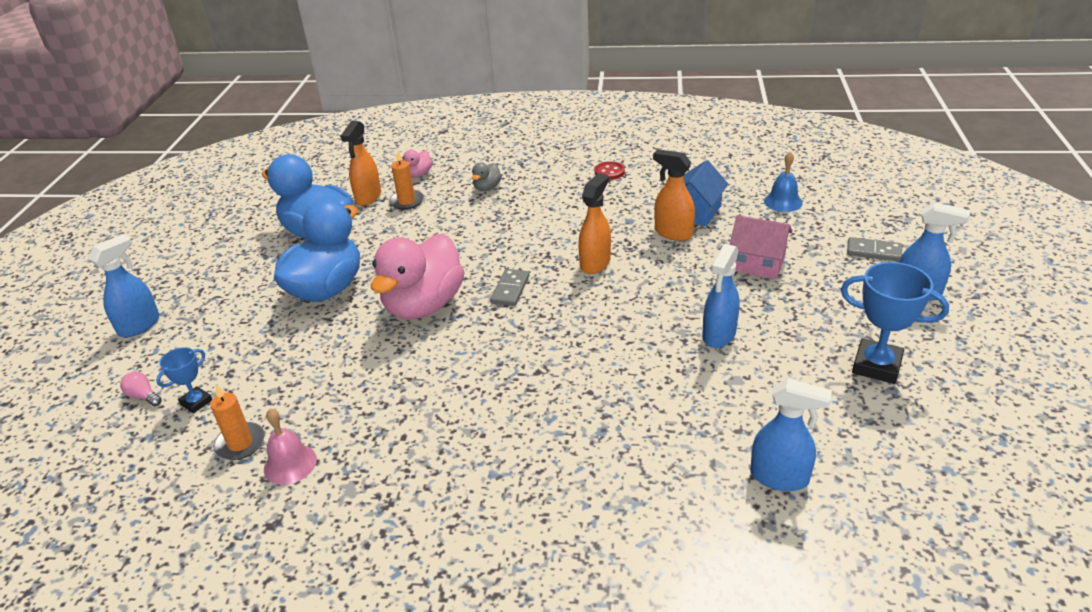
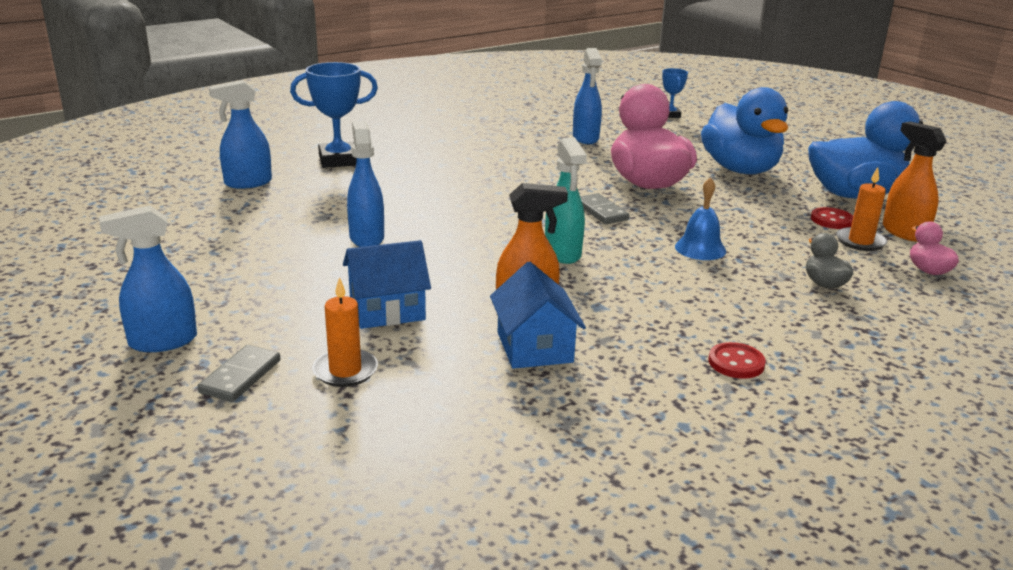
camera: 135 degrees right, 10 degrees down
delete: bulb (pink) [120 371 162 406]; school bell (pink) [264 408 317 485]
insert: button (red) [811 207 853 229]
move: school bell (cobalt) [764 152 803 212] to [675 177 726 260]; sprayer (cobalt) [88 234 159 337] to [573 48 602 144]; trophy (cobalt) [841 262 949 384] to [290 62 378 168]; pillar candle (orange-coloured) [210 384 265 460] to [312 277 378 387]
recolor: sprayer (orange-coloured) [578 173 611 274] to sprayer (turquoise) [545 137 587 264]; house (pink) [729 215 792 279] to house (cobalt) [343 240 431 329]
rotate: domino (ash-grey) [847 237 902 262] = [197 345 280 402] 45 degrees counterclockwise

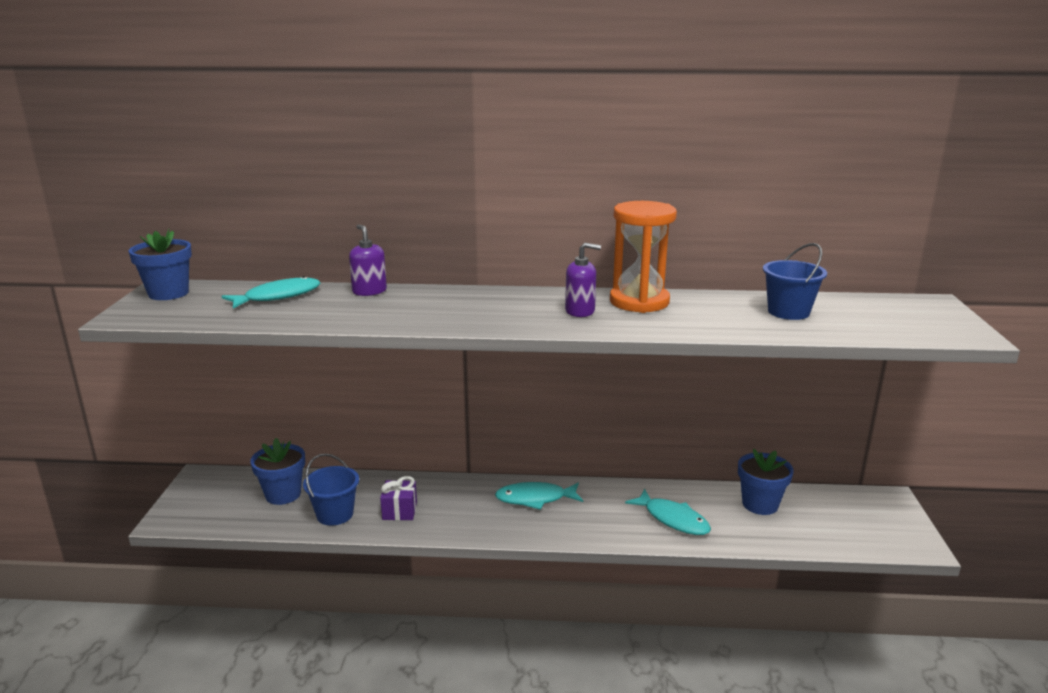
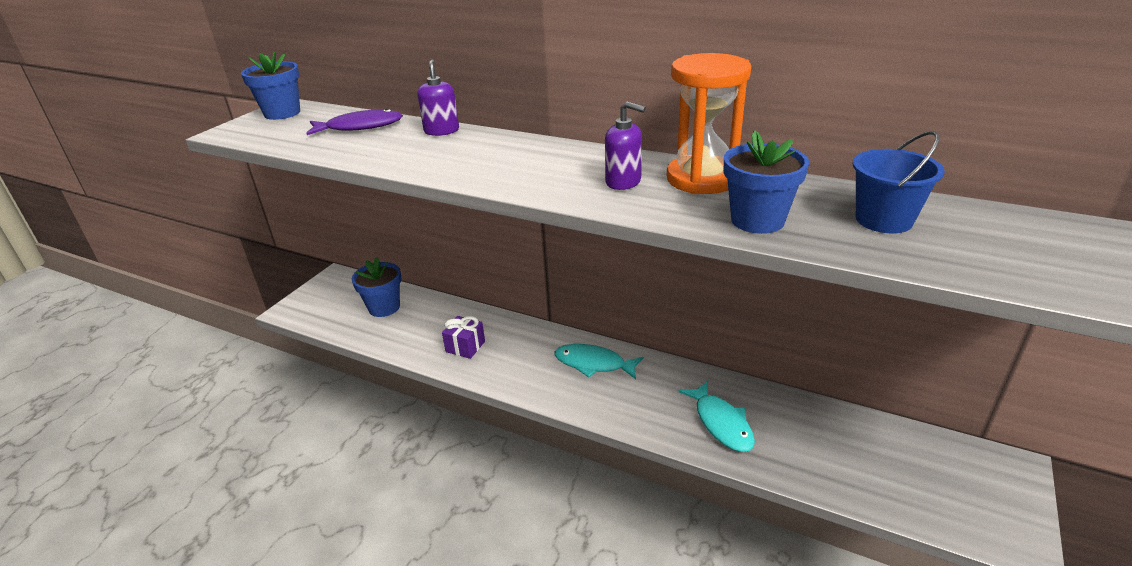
camera: 25 degrees right, 10 degrees up
delete: bucket (cobalt) [303 453 359 526]
move: plant pot (cobalt) [738 449 794 515] to [724 130 809 234]
recolor: toy fish (turquoise) [221 276 320 309] to toy fish (purple) [306 109 403 135]

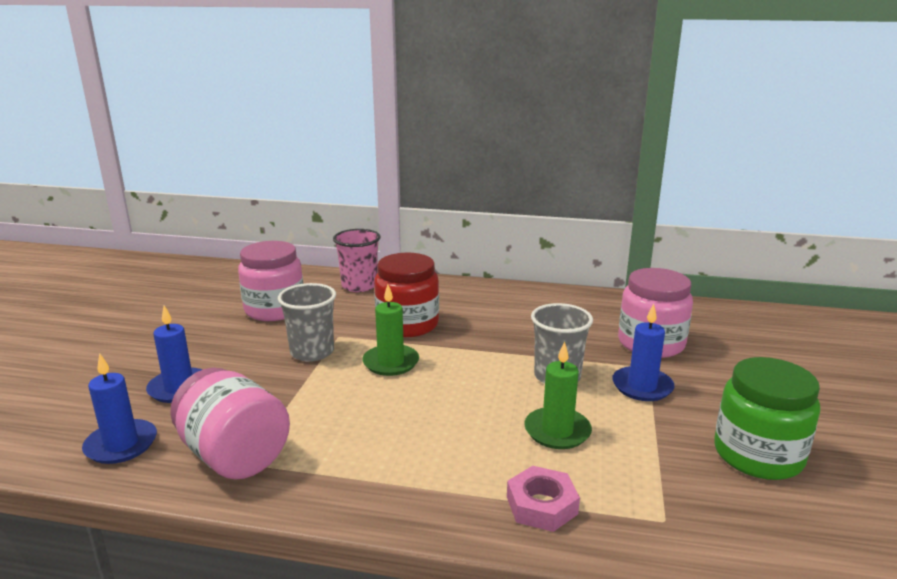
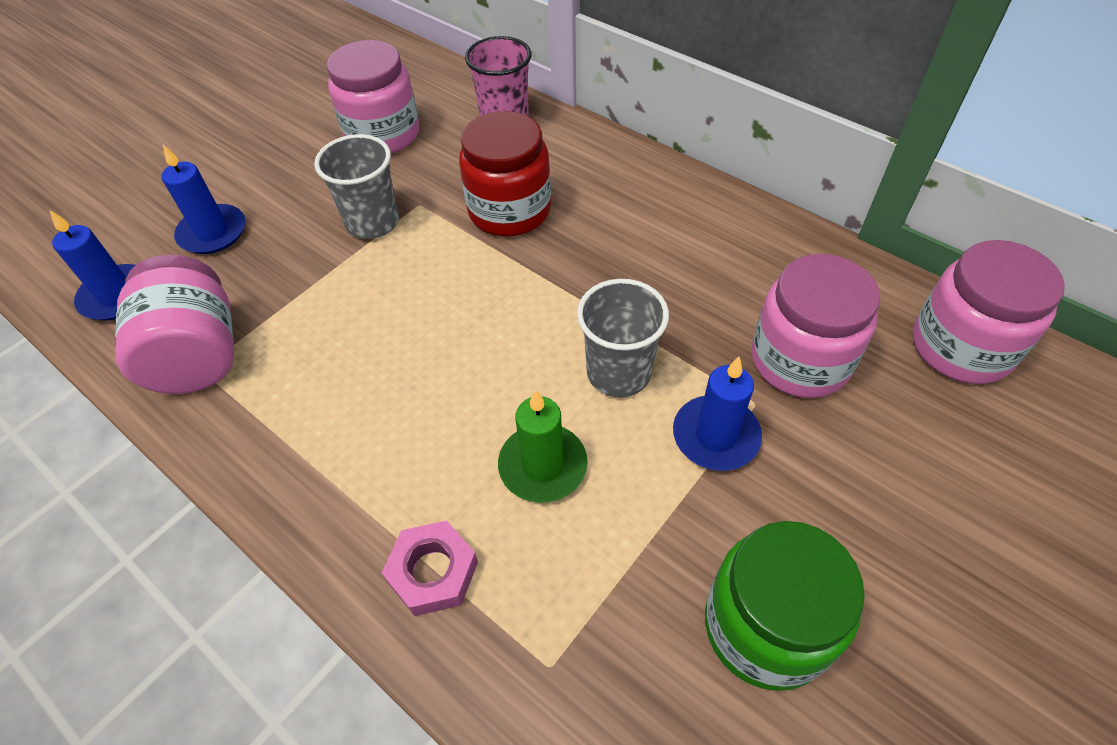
camera: 30 degrees right, 30 degrees up
delete: pillar candle (green) [362 284 419 376]
insert: jar (pink) [913 240 1065 384]

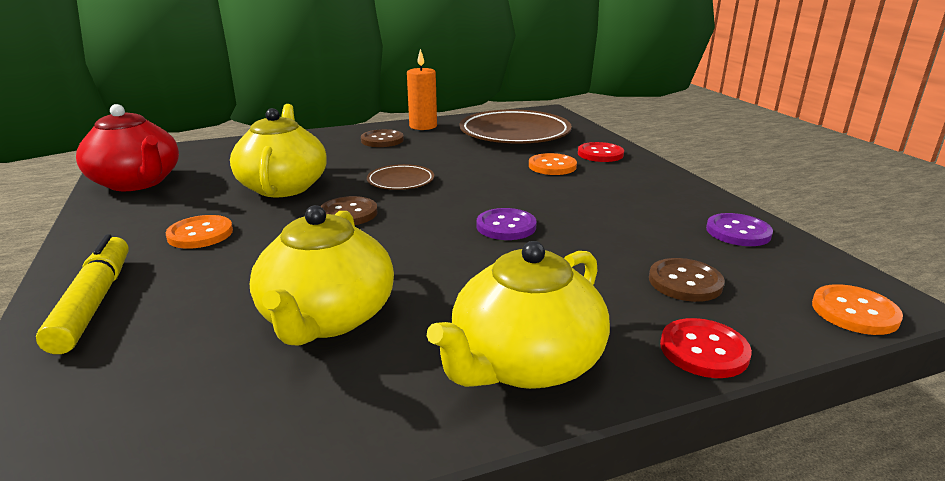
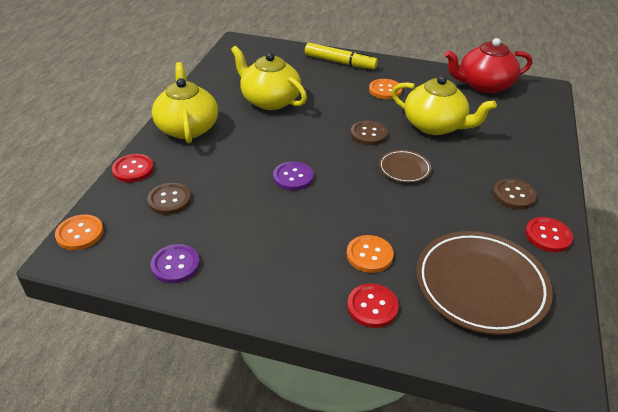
camera: 125 degrees right, 15 degrees up
replace: pillar candle (orange-coloured) [407 49 437 130] to button (red) [525 217 573 252]

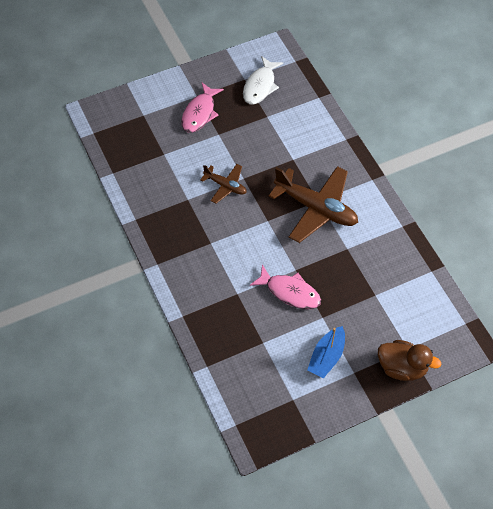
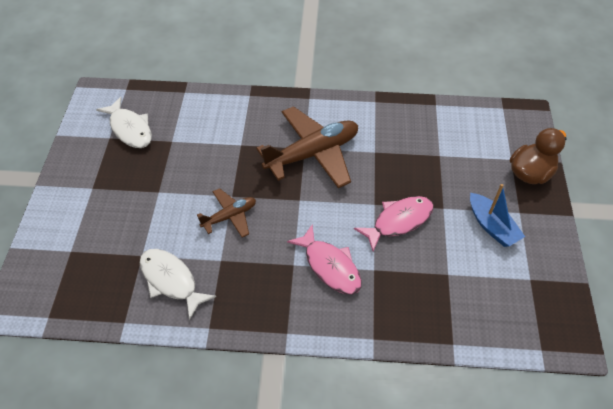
camera: 60 degrees left, 5 degrees down
insert: toy fish (snow-white) [140 249 216 320]
move: toy fish (pink) [181 83 224 133] to [287 225 362 295]

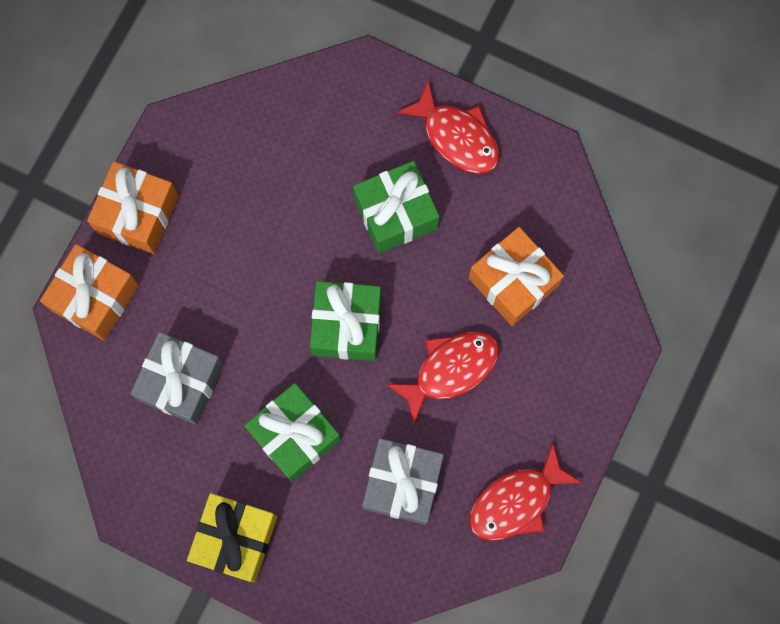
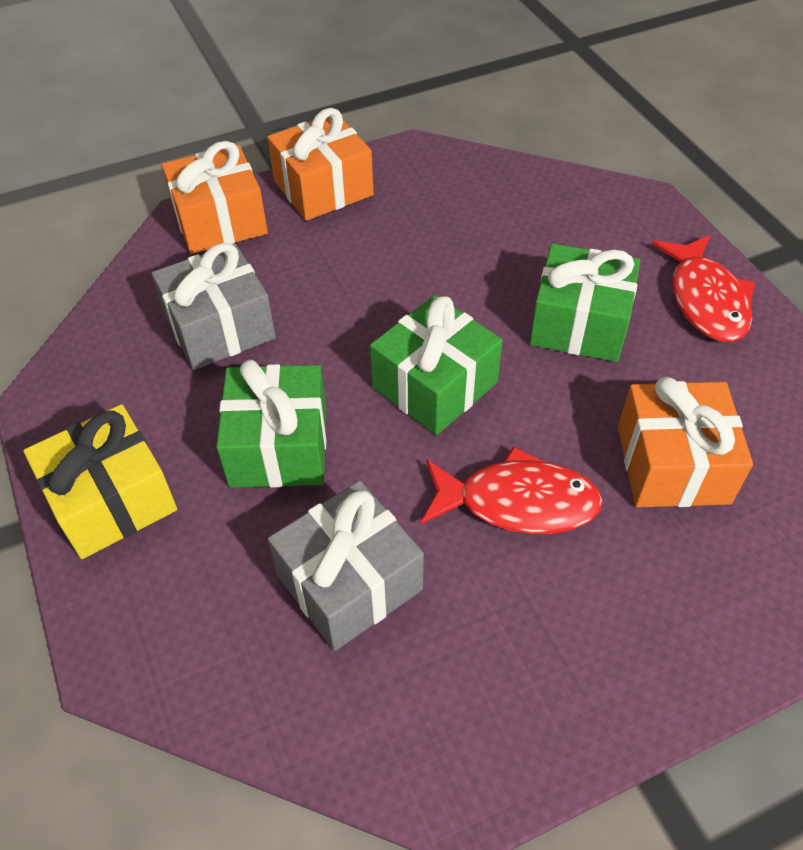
camera: 40 degrees right, 25 degrees down
delete: toy fish (red) [469 443 582 541]

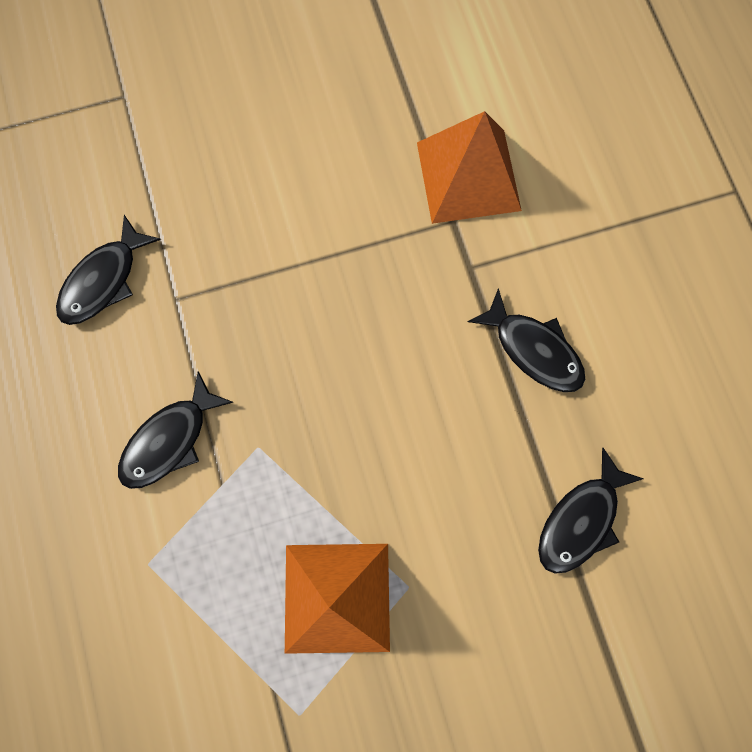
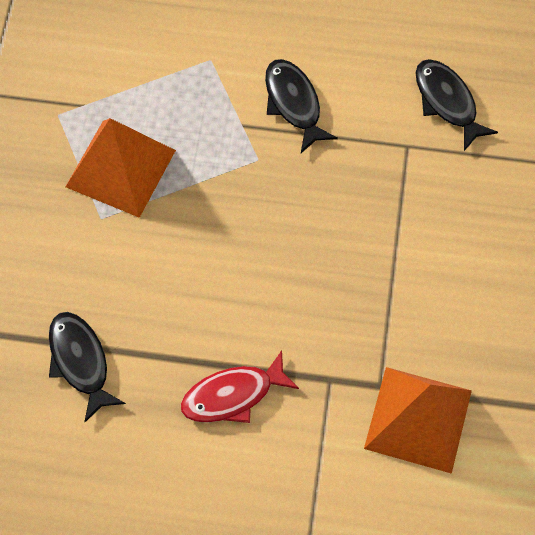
camera: 115 degrees right, 10 degrees down
recolor: toy fish (jet-black) [468 288 585 392] to toy fish (red) [181 350 299 423]

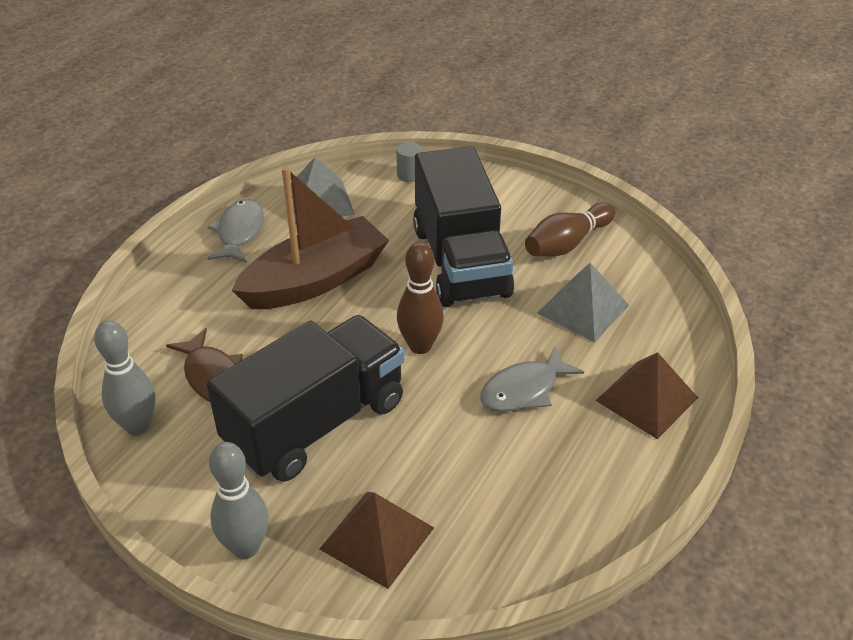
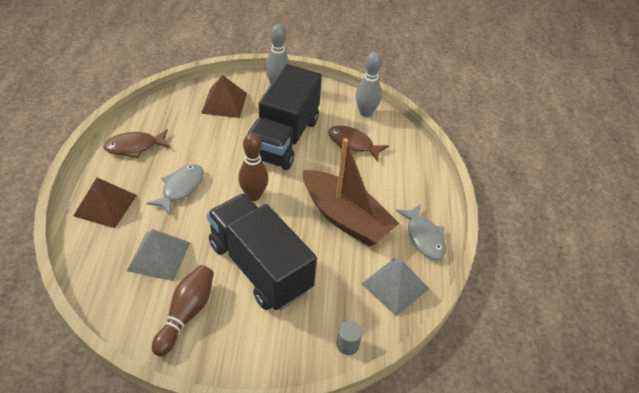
camera: 150 degrees right, 5 degrees up
insert: toy fish (dark brown) [103 129 170 158]
rotate: boat (dark brown) [232 166 389 309] = [303 138 399 247] 75 degrees counterclockwise

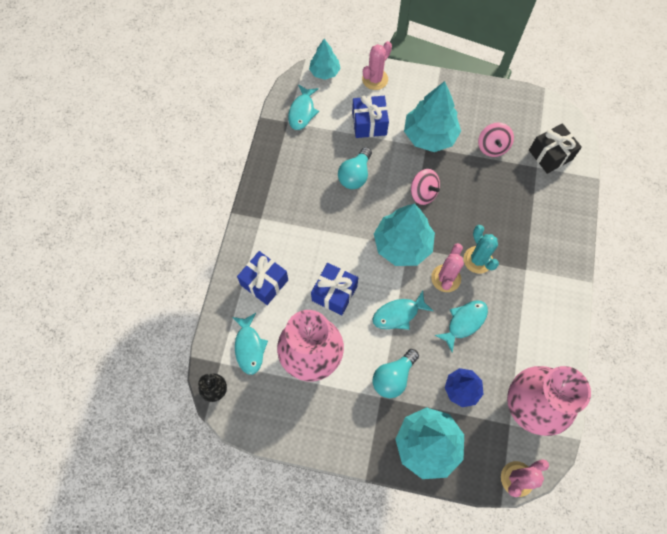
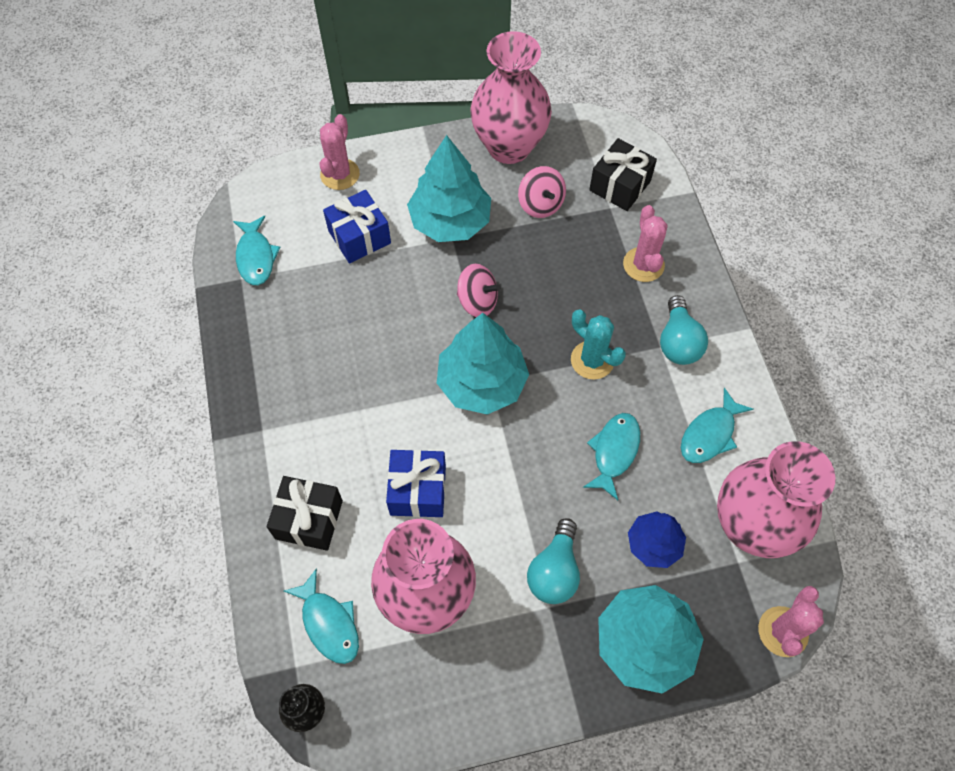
camera: 25 degrees left, 5 degrees down
delete: toy tree (turquoise) [309 39 341 80]
insert: flower vase (pink) [470 31 552 164]
move: bulb (turquoise) [338 147 372 189] to [660 295 708 365]; prickly plant (pink) [431 243 464 292] to [623 205 667 282]; toy fish (turquoise) [373 290 433 330] to [681 388 753 463]
recolor: gift (cobalt) [237 251 288 305] to gift (jet-black) [266 476 343 551]

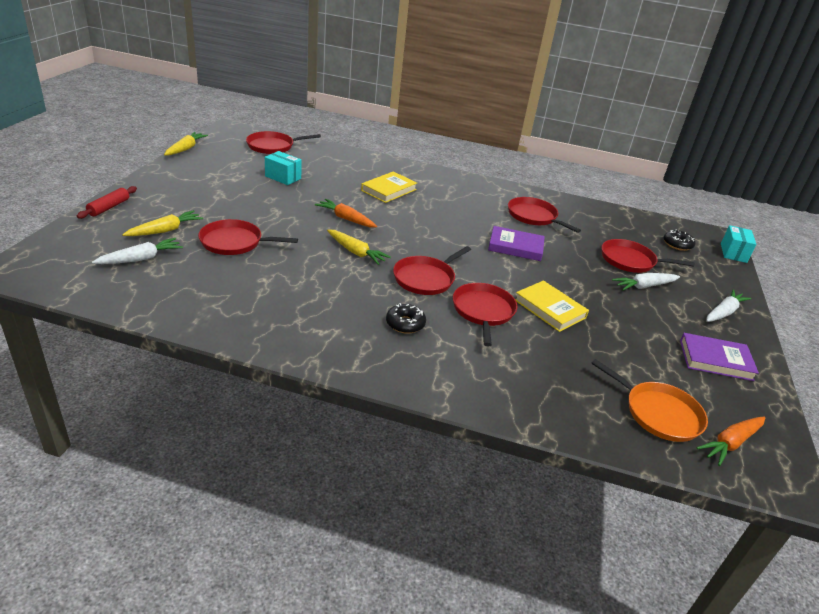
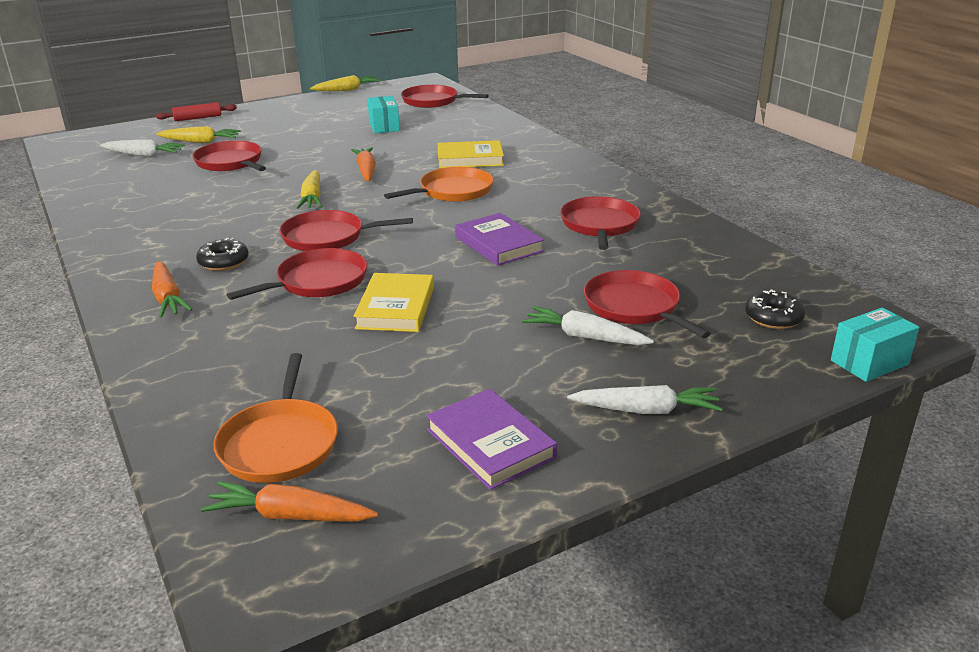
camera: 50 degrees right, 5 degrees down
insert: frying pan (orange-coloured) [384 167 494 202]; toy carrot (orange-coloured) [152 261 193 318]

